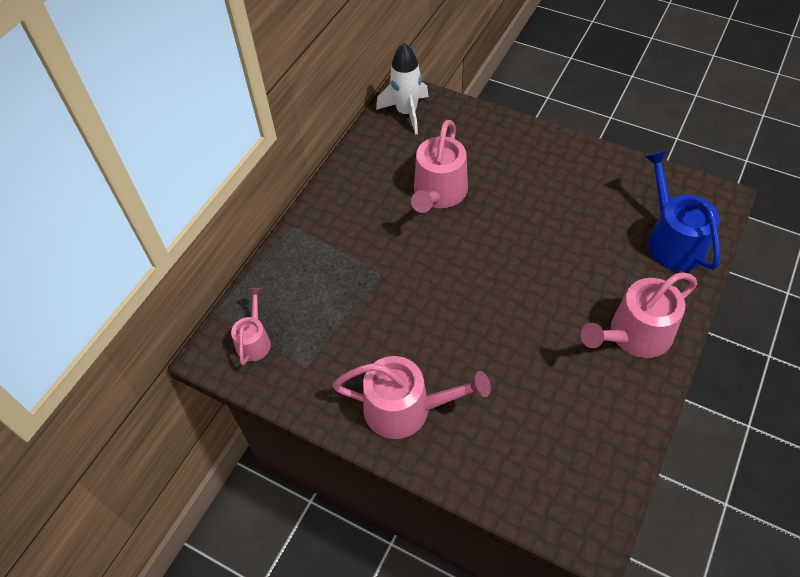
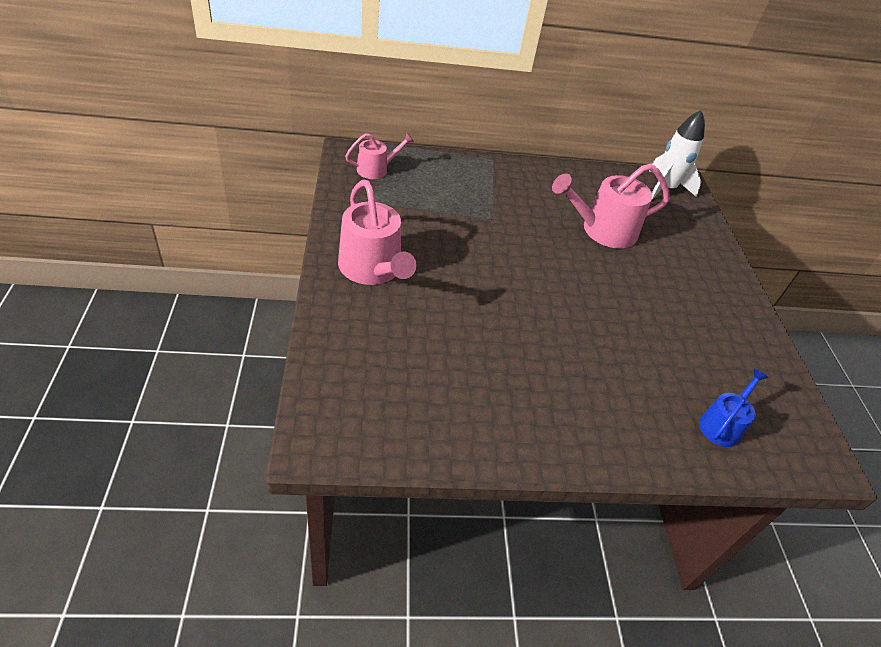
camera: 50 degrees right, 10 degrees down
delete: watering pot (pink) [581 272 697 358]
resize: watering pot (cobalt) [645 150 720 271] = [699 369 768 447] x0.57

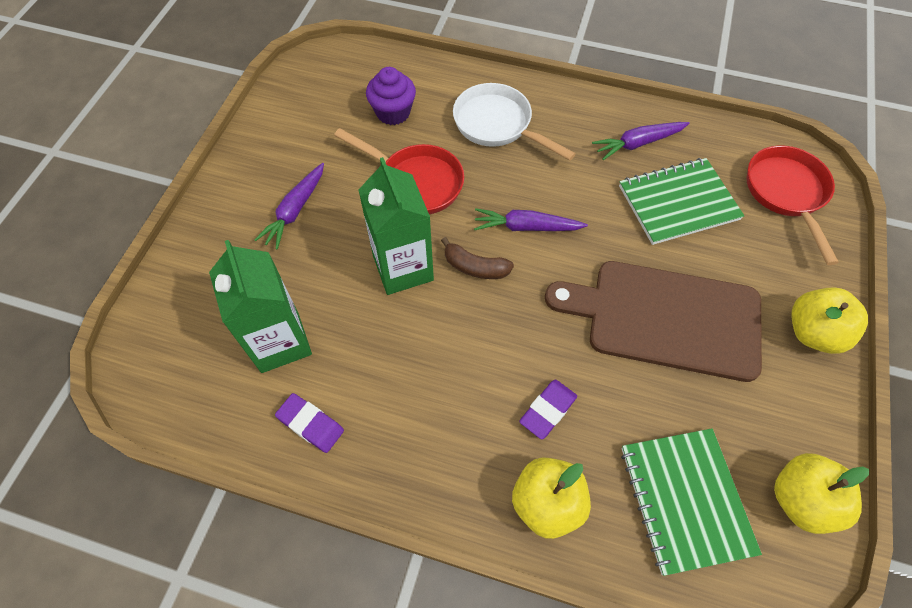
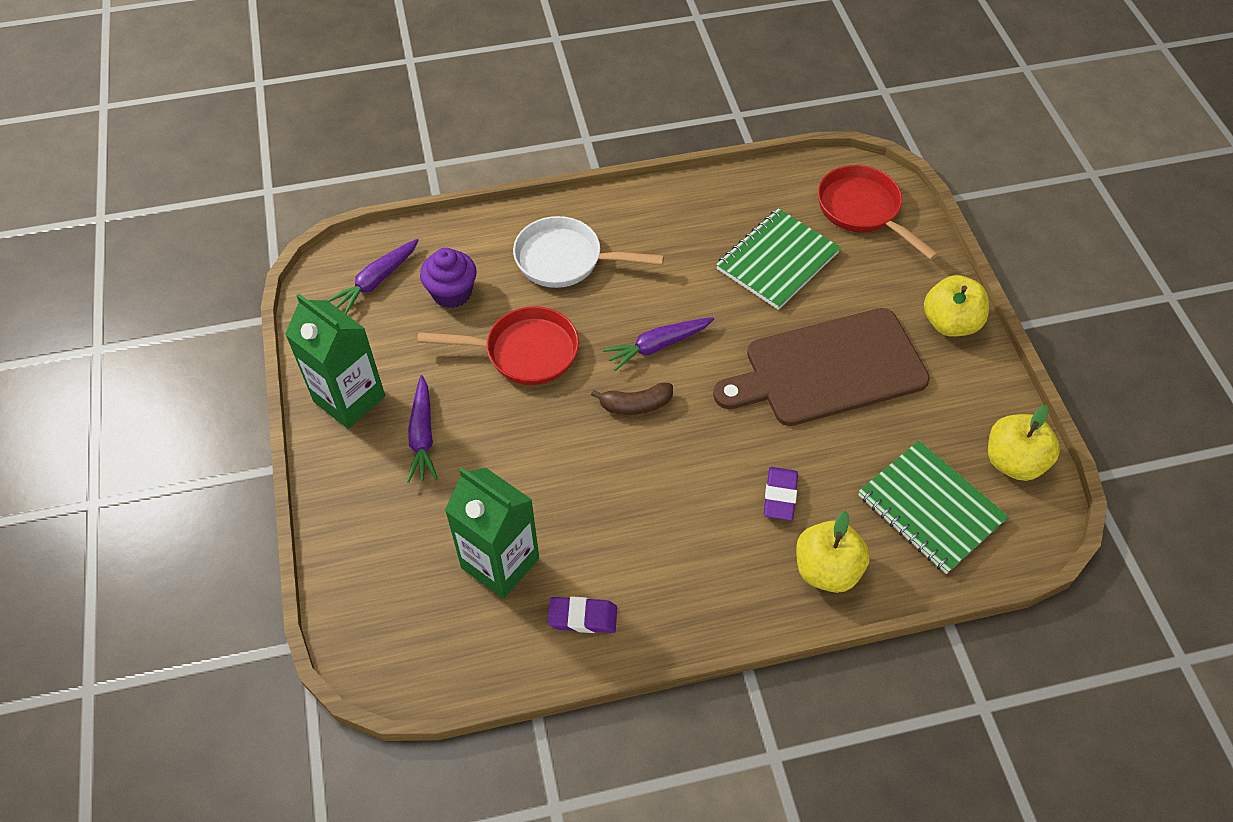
camera: 30 degrees left, 5 degrees down
move: toy carrot (purple) [592 122 690 160] to [327 239 419 314]; milk carton (green) [358 157 434 295] to [285 294 385 429]

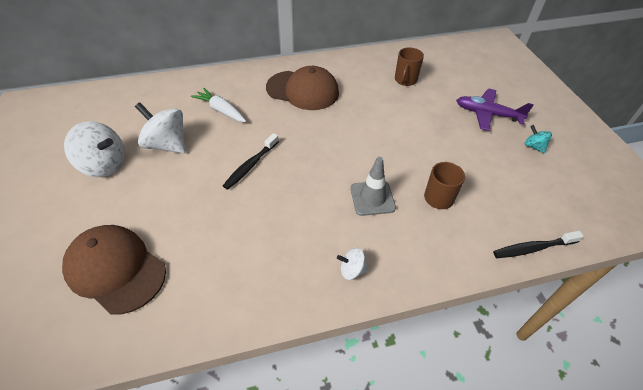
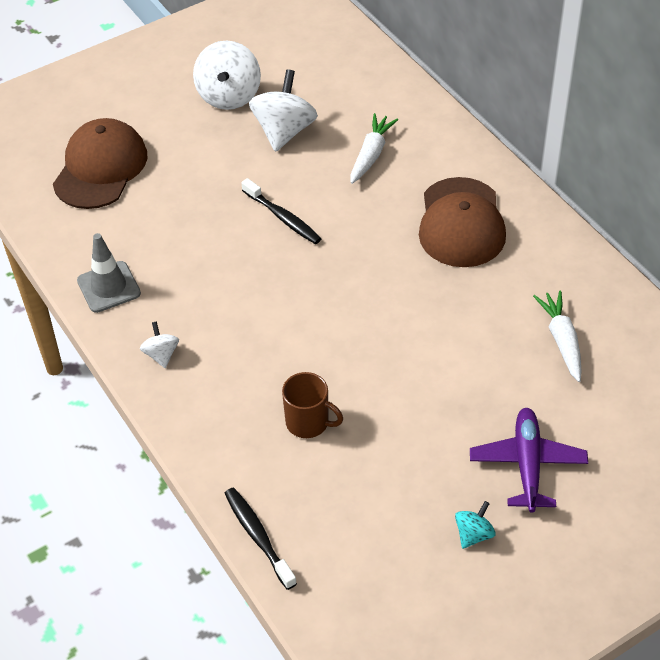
camera: 75 degrees right, 0 degrees up
move: road cone (ash-grey) [350 157 396 216] to [77 233 141 313]
replace: coffee mug (dark brown) [395 47 424 86] to toy carrot (snow-white) [533 291 581 382]
rotate: dental brush (jet-black) [223 133 279 190] = [242 178 322 244] 150 degrees counterclockwise

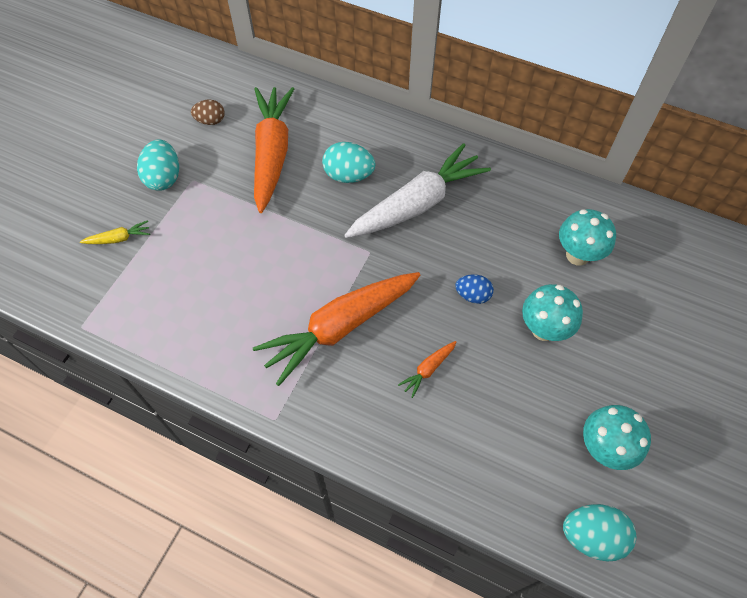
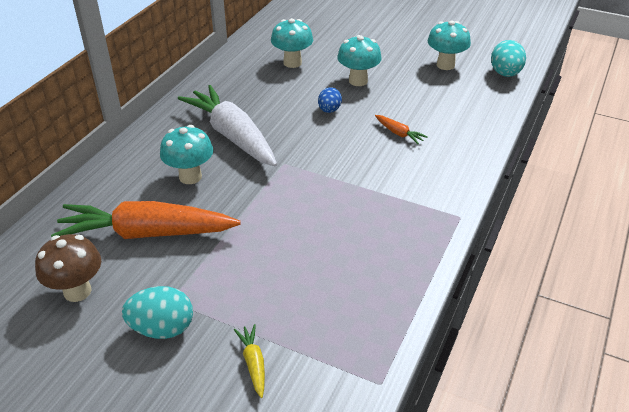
camera: 90 degrees left, 20 degrees down
delete: toy carrot (orange-coloured) [253 272 420 386]
replace: egg (dark brown) [191 100 225 125] to fungus (dark brown) [35 234 101 302]; egg (turquoise) [322 142 375 183] to fungus (turquoise) [160 125 213 184]

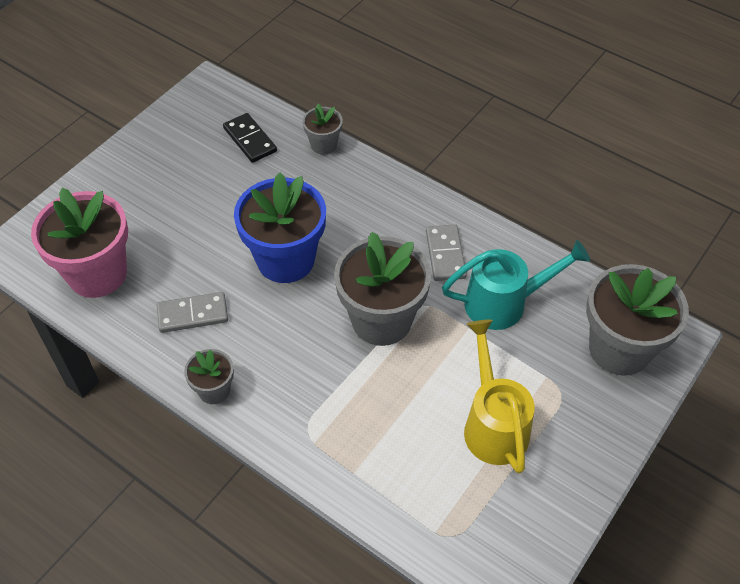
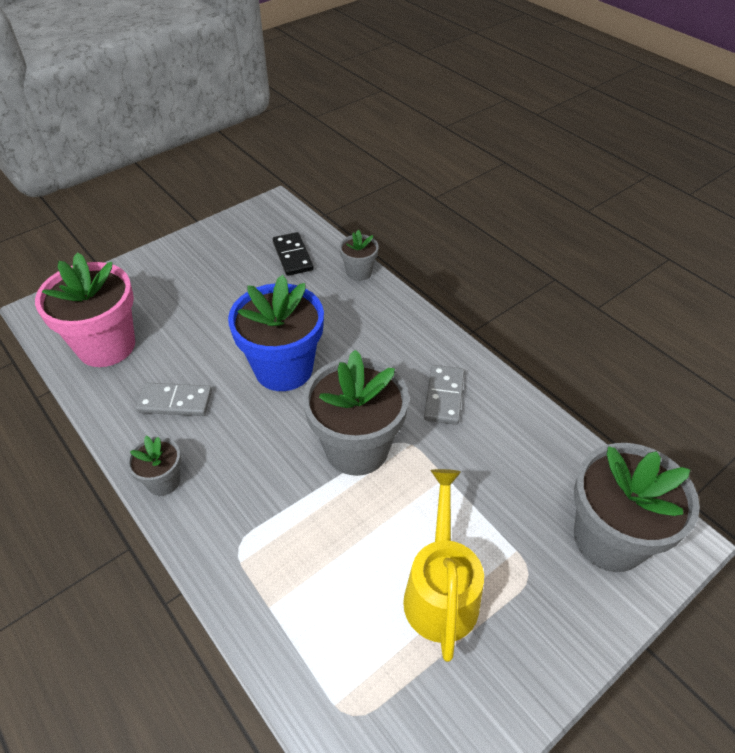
camera: 15 degrees right, 5 degrees down
delete: watering pot (turquoise) [442 240 590 330]

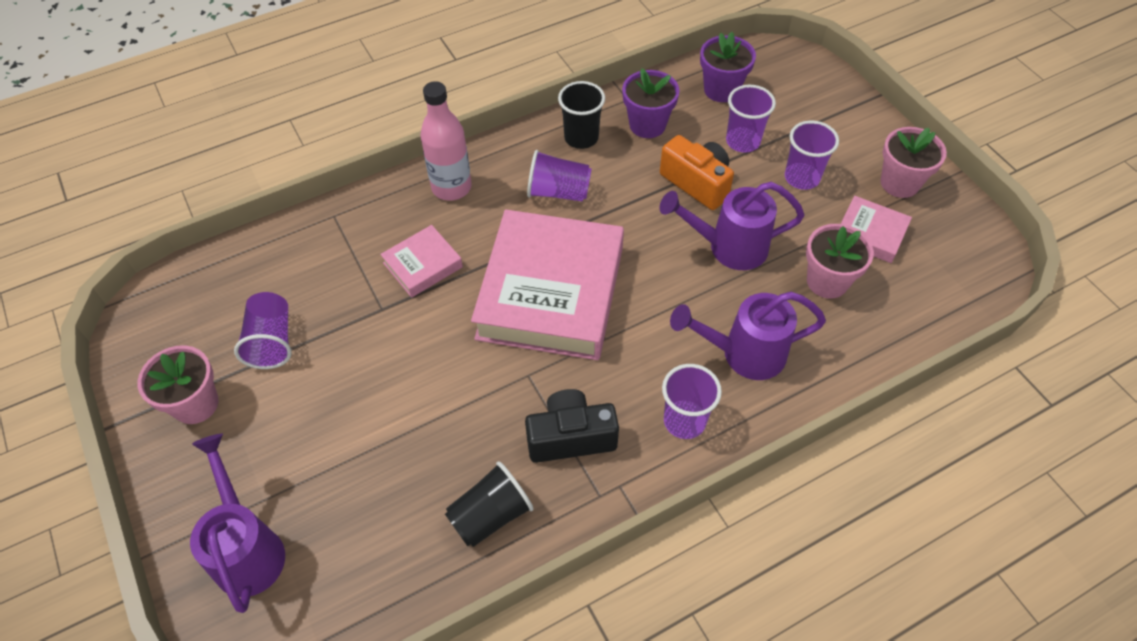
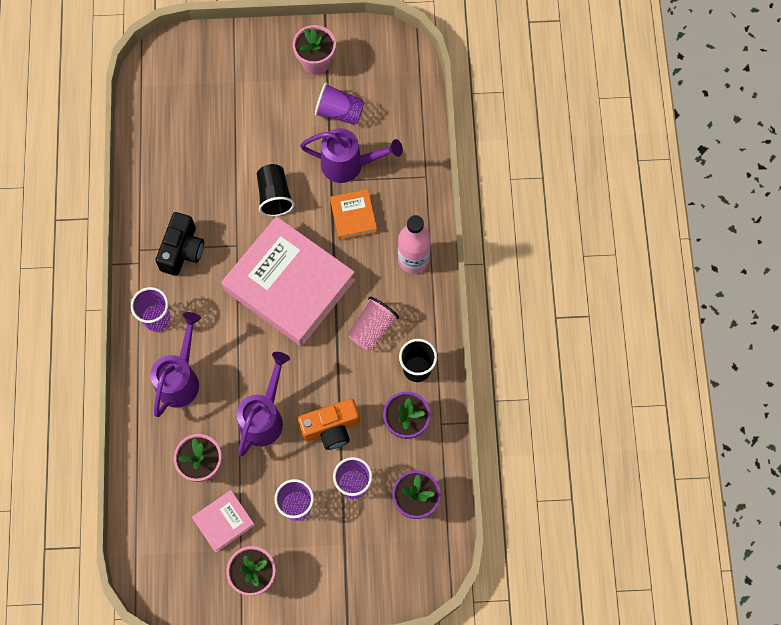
camera: 115 degrees right, 15 degrees up
move: watering pot (purple) [190 434 285 613] to [300 128 403 183]; cup (jet-black) [445 461 534 547] to [257 164 295 217]
recolor: cup (purple) [527 150 592 201] to cup (pink) [348 297 399 351]; hardcover (pink) [380 225 463 298] to hardcover (orange-coloured) [330 189 377 240]

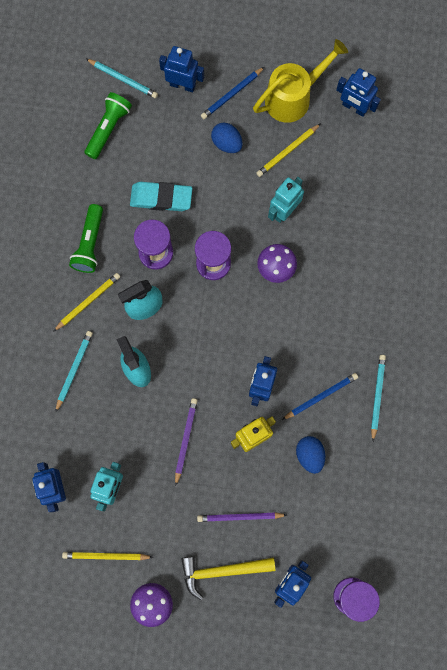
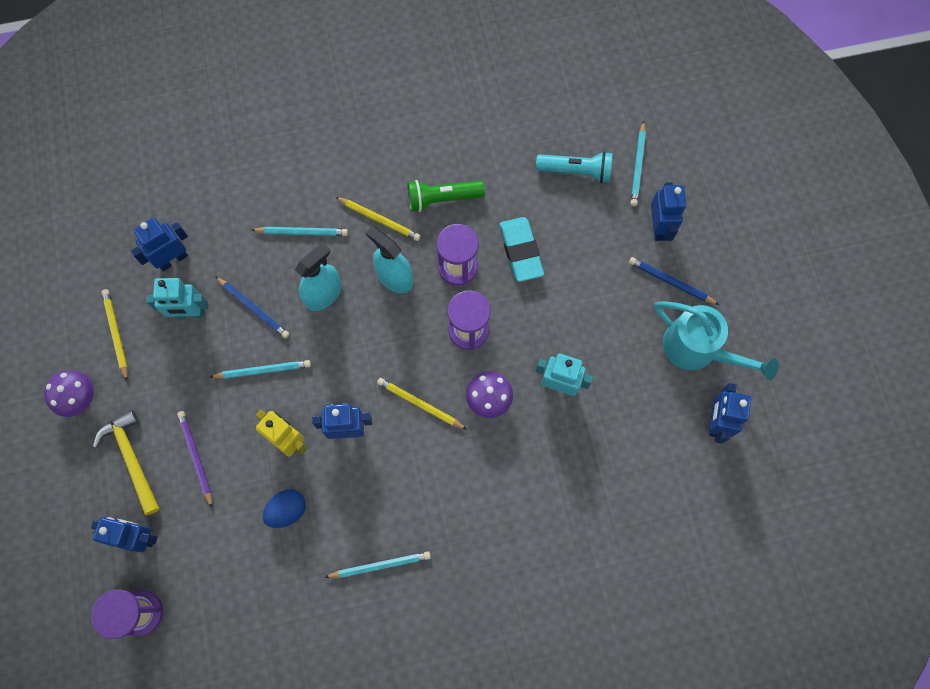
camera: 70 degrees right, 5 degrees down
delete: egg (cobalt) [211 122 243 153]
move: pencil (golden) [256 123 321 177] to [377 378 467 430]; pencil (cobalt) [282 373 358 420] to [215 276 289 338]
recolor: watering pot (golden) [253 39 348 123] to watering pot (turquoise) [654 301 779 381]; pocket torch (green) [84 92 132 159] to pocket torch (turquoise) [536 151 613 183]; pencil (purple) [175 398 198 486] to pencil (turquoise) [210 360 311 379]

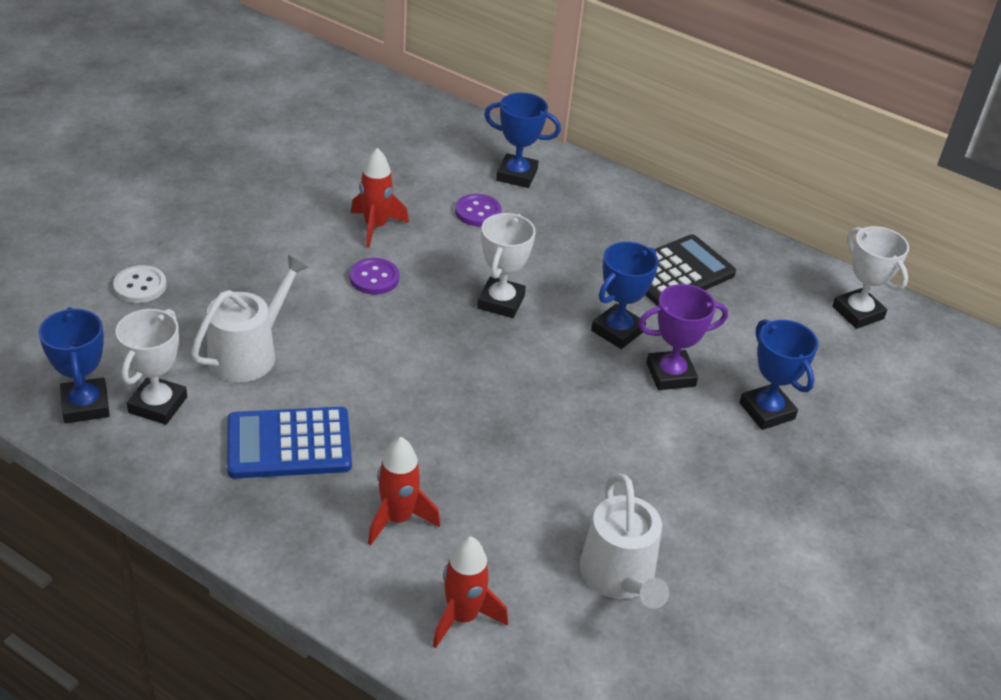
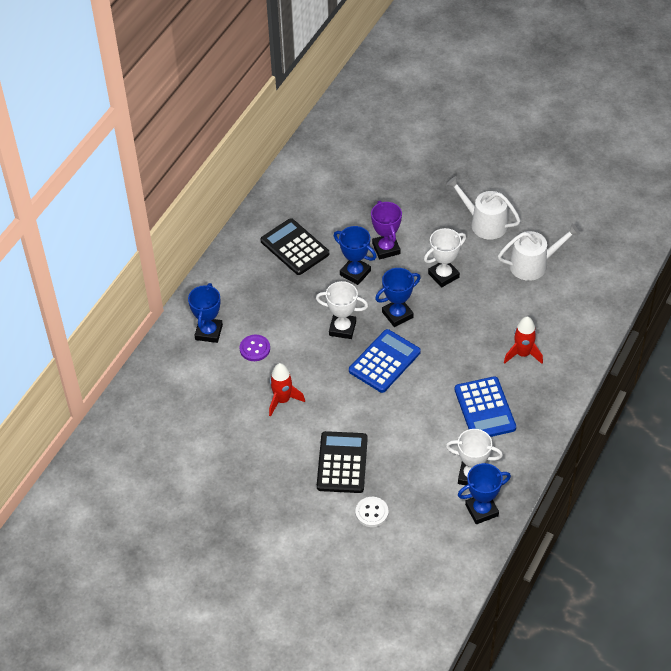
camera: 90 degrees left, 10 degrees up
delete: button (purple) [350 258 399 295]; toy rocket (red) [433 536 508 648]
insert: pocket calculator (cobalt) [349 329 421 393]; pocket calculator (jet-black) [317 431 368 493]
move: trophy (snow-white) [832 226 909 329] to [424 228 466 287]; watering pot (snow-white) [191 255 309 382] to [446 176 521 239]; trophy (cobalt) [739 319 818 430] to [375 268 421 327]

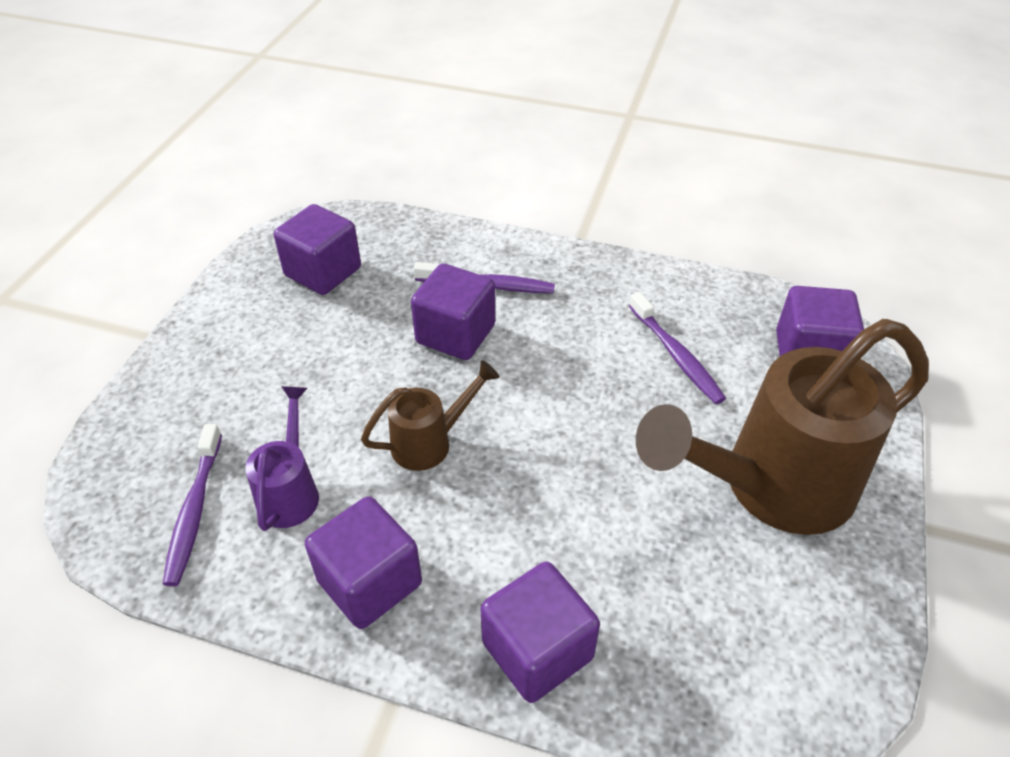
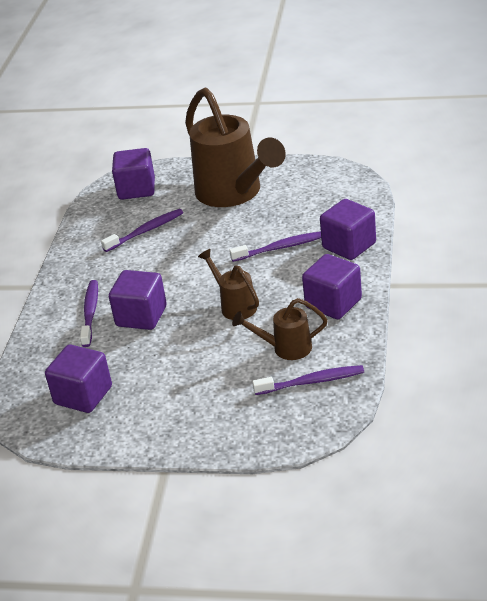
camera: 95 degrees left, 10 degrees down
insert: dental brush (purple) [229 231 321 262]
recolor: watering pot (purple) [245 386 319 531] to watering pot (dark brown) [232 298 328 360]

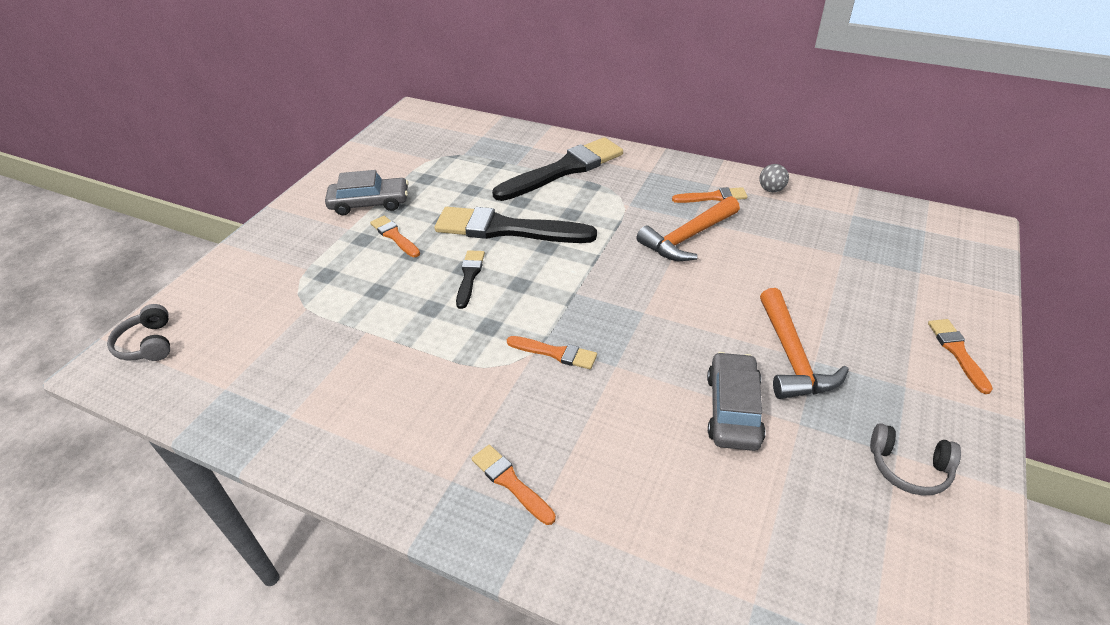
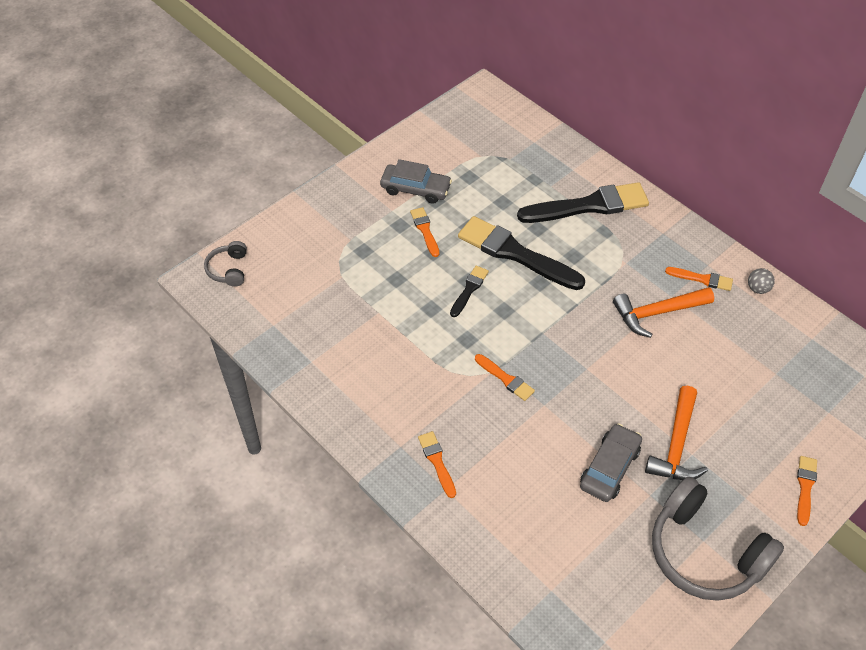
camera: 20 degrees right, 10 degrees up
resize: over-ear headphones (ash-grey) [870 423 961 495] = [652 477 784 601] x2.08

